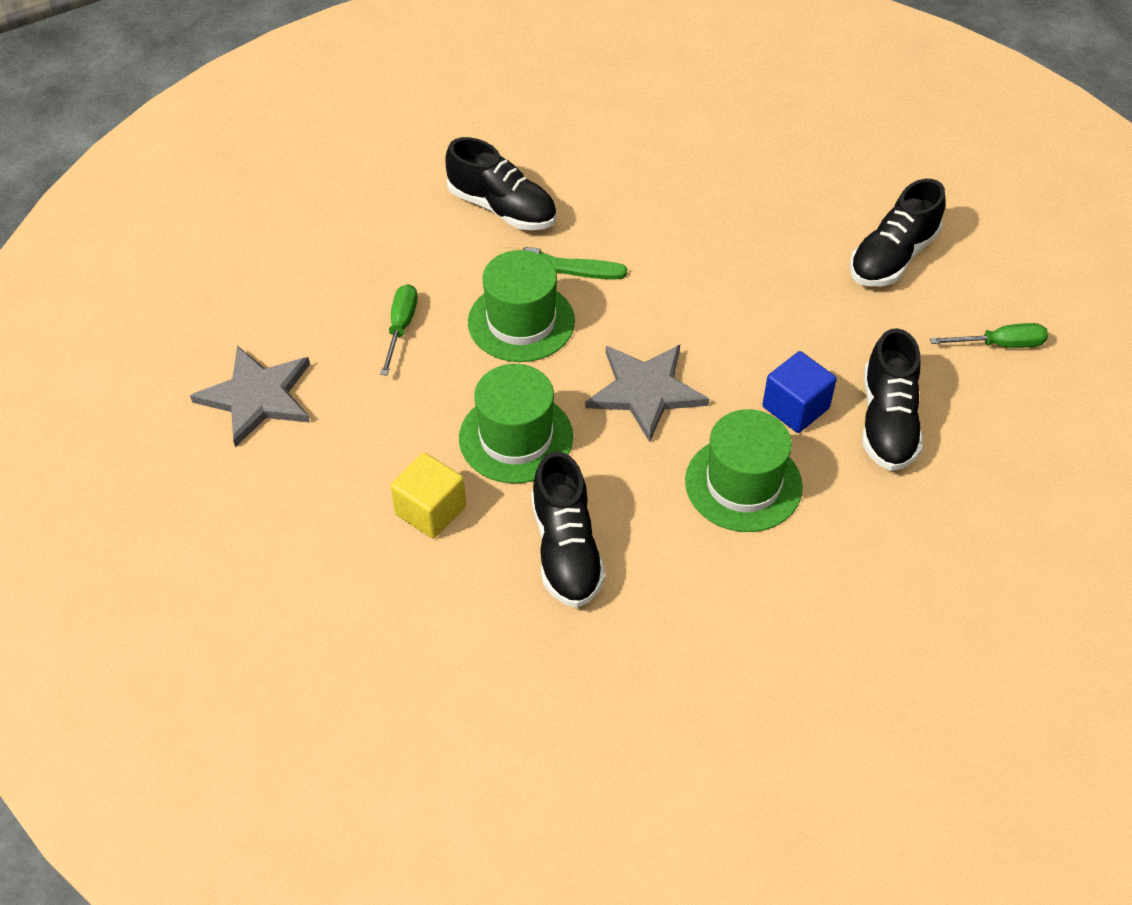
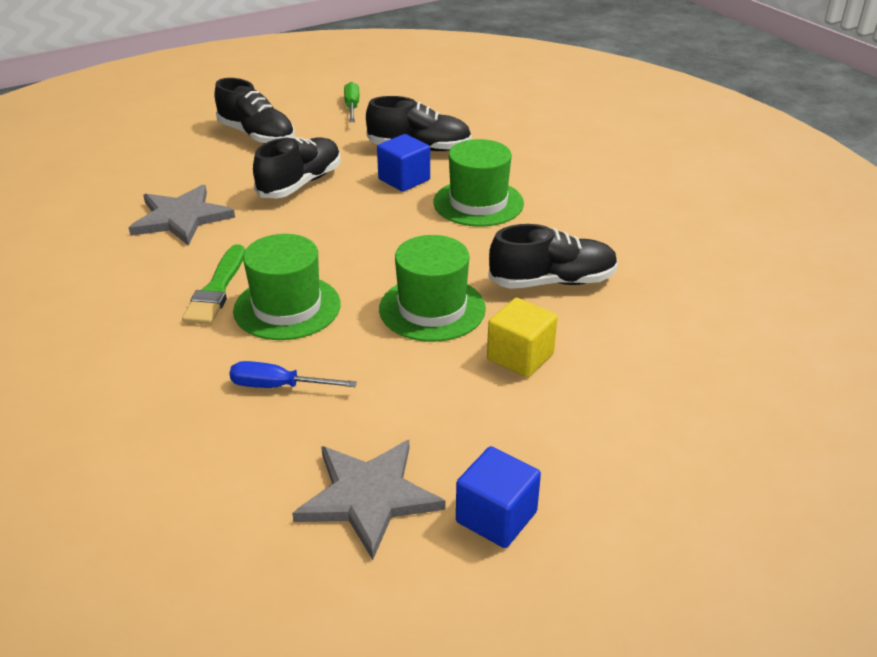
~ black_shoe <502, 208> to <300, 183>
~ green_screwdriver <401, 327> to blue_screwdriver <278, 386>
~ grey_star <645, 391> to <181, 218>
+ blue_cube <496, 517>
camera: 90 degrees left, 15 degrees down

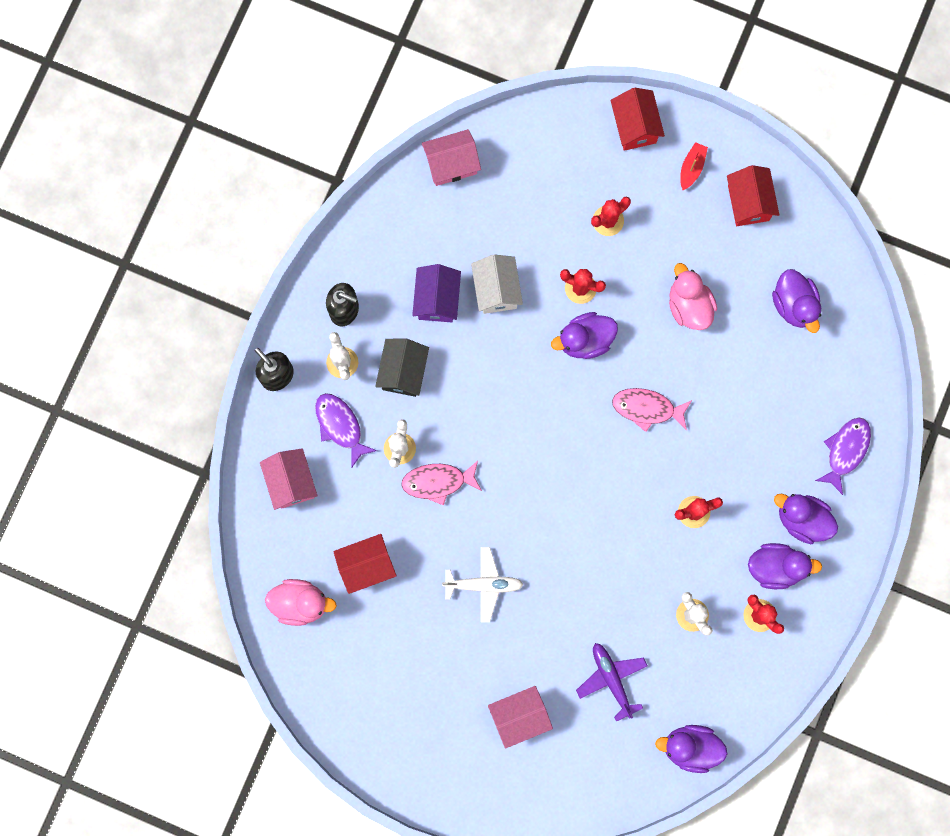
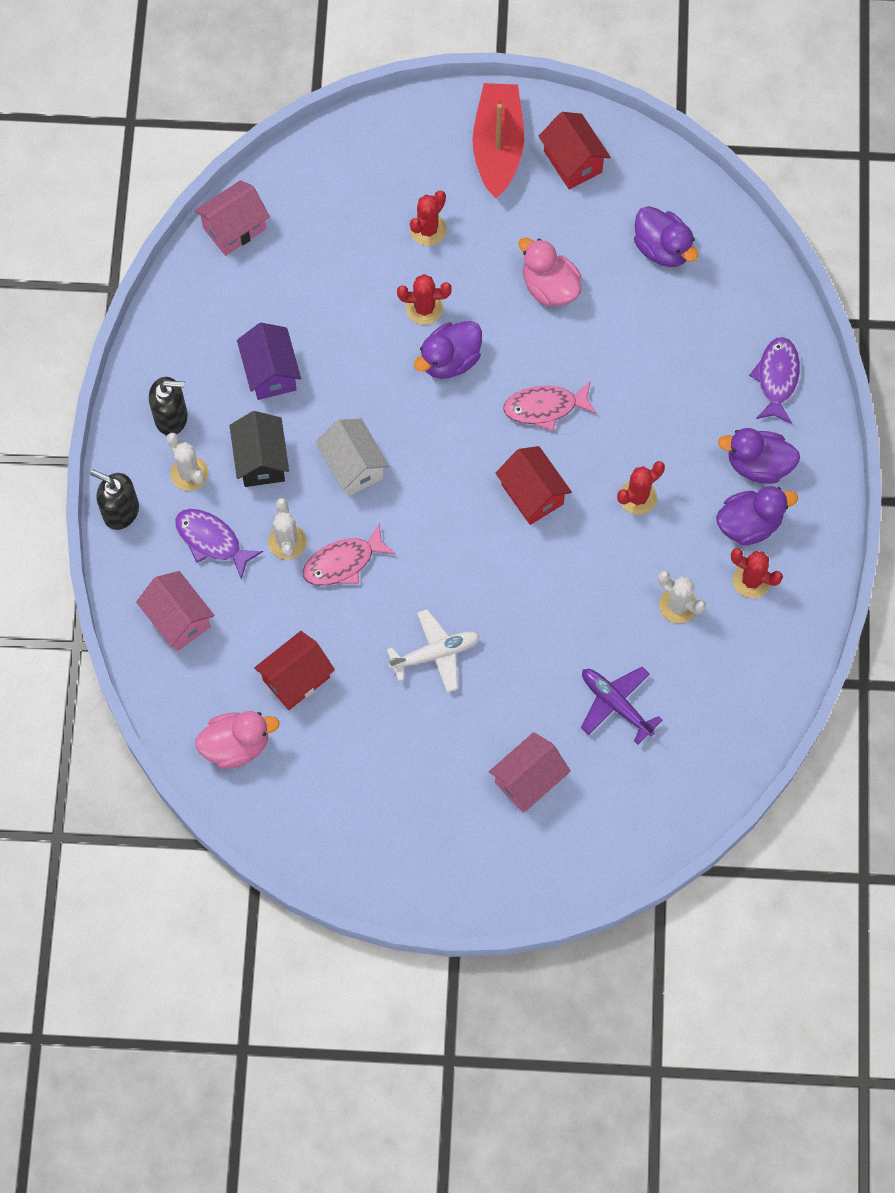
~ red_house <635, 126> to <532, 494>
~ red_boat <691, 168> = <498, 146> x2.18
~ white_house <496, 290> to <353, 466>
- purple_duck <690, 747>
camera: 20 degrees left, 10 degrees down

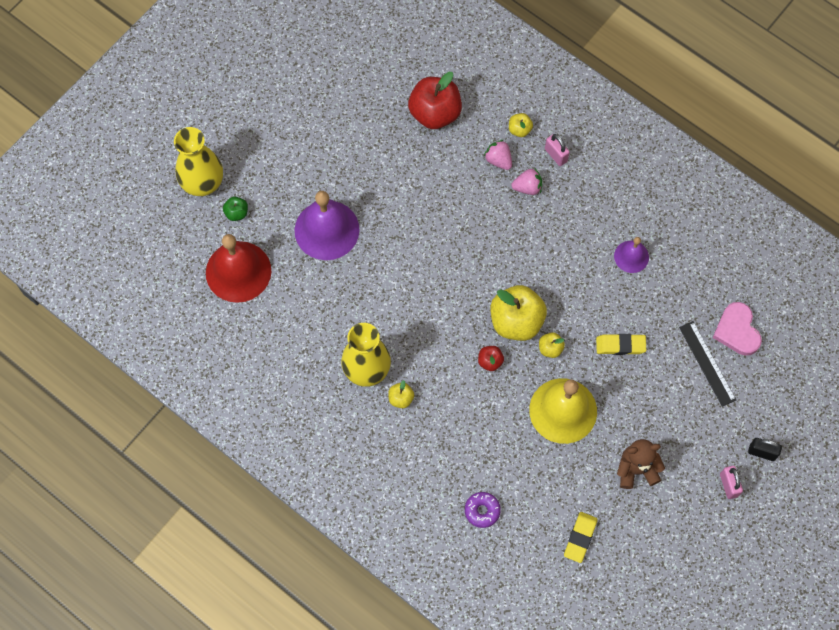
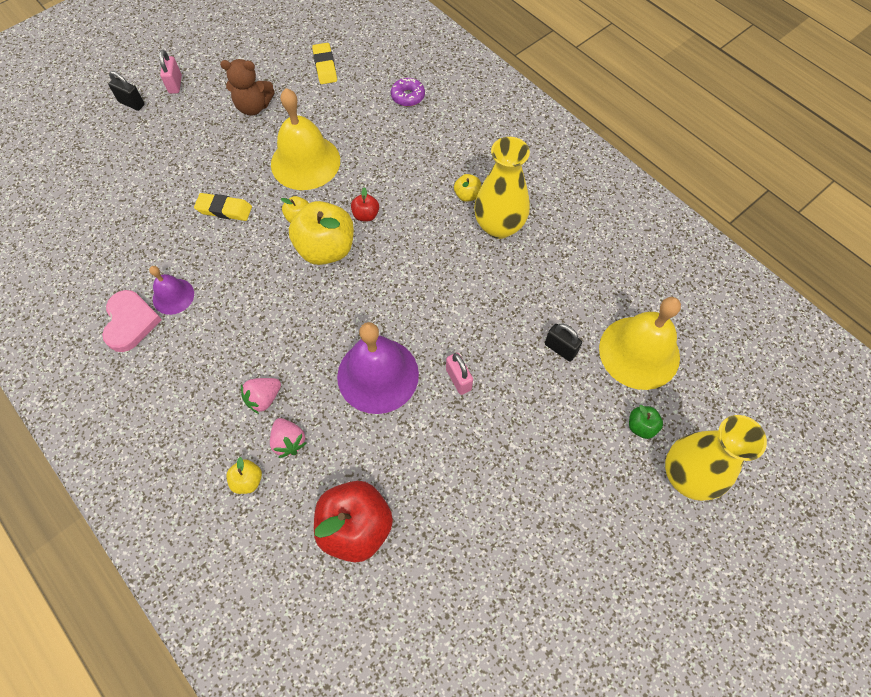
~ pink_padlock <556, 155> to <458, 379>
~ pink_strawberry <527, 187> = <264, 398> 45 degrees counterclockwise
~ purple_bell <327, 230> to <378, 375>
~ red_bell <238, 271> to yellow_bell <639, 352>
~ pink_heart <737, 331> to <131, 322>
- black_ruler <707, 363>
~ yellow_eraser <580, 538> = <325, 66> 45 degrees counterclockwise
+ black_padlock <560, 349>
camera: 170 degrees left, 5 degrees down

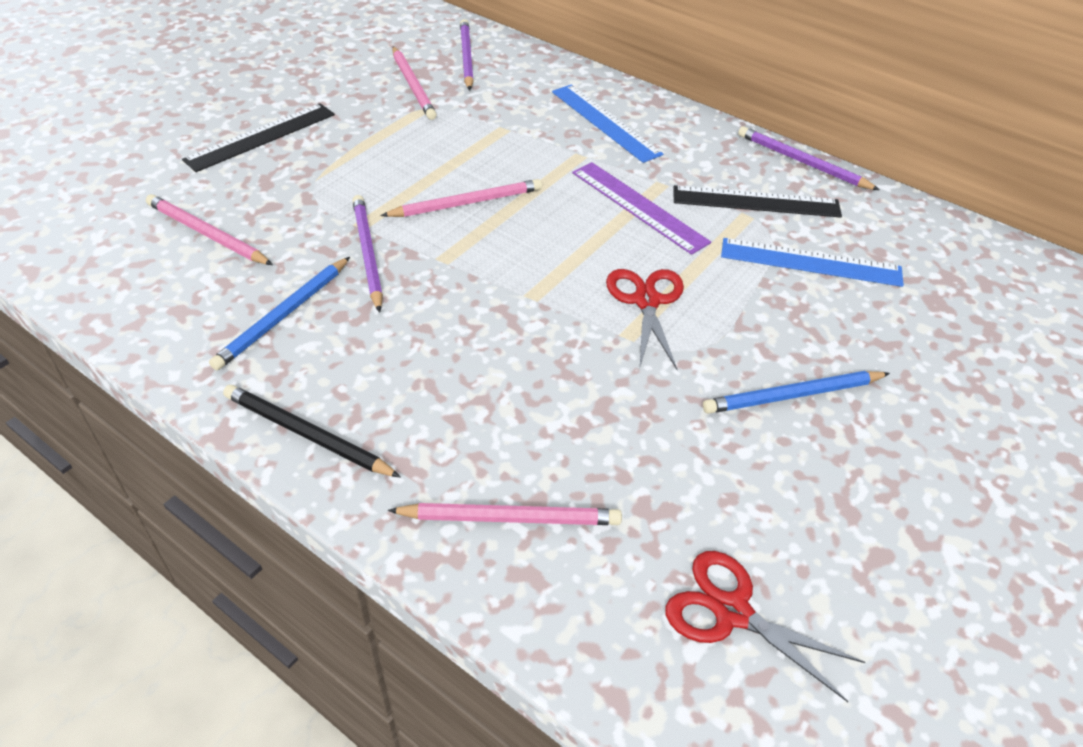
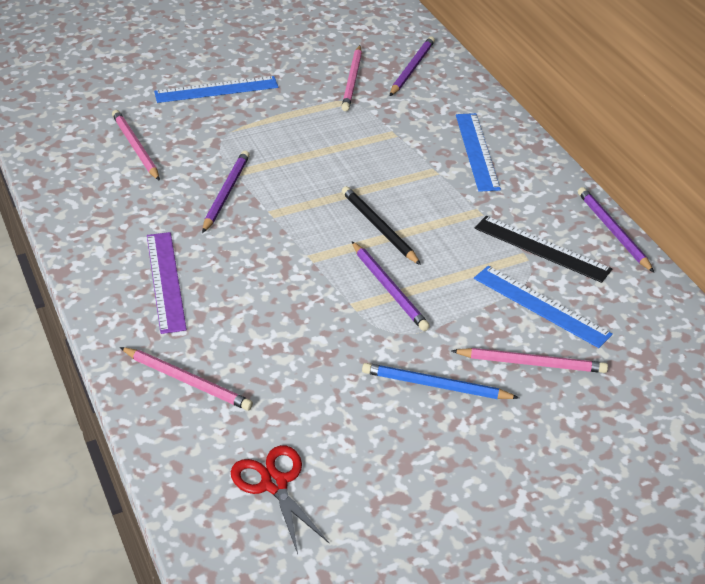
~ black_ruler <261, 137> to blue_ruler <216, 90>
~ purple_ruler <638, 206> to <166, 281>
~ pink_pencil <467, 203> to <532, 363>
- blue_pencil <283, 316>
~ red_scissors <647, 301> to purple_pencil <389, 288>
~ black_pencil <306, 434> to <378, 227>
camera: 30 degrees right, 5 degrees down

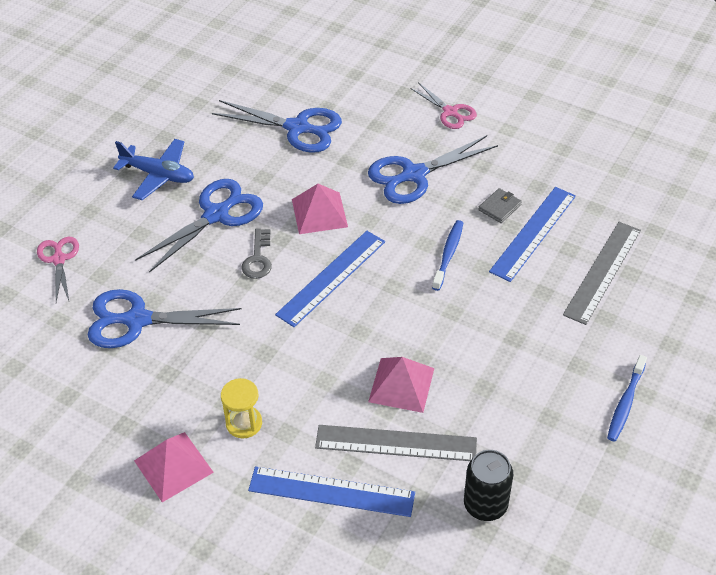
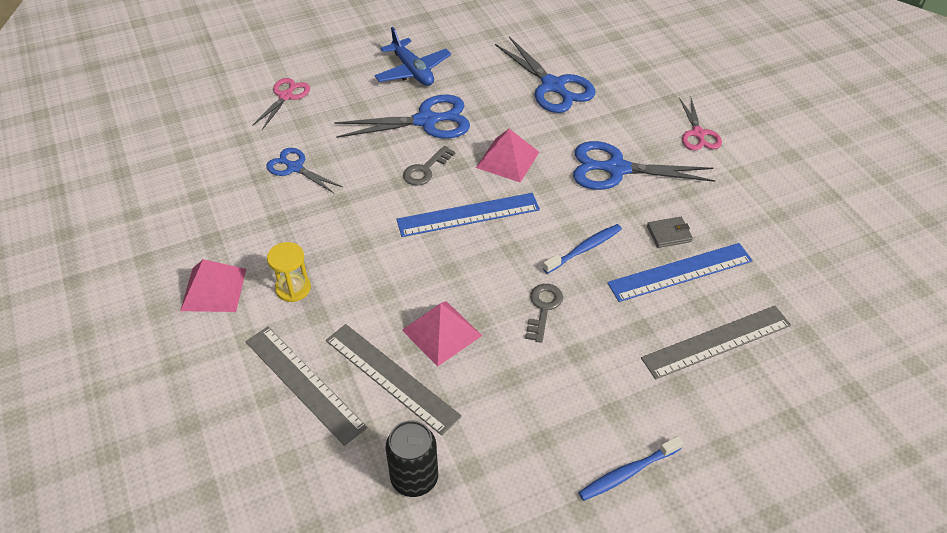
~ blue_scissors <137, 320> = <294, 168> x0.60
~ blue_ruler <331, 492> to grey_ruler <304, 383>
+ grey_key <543, 308>
camera: 35 degrees right, 0 degrees up

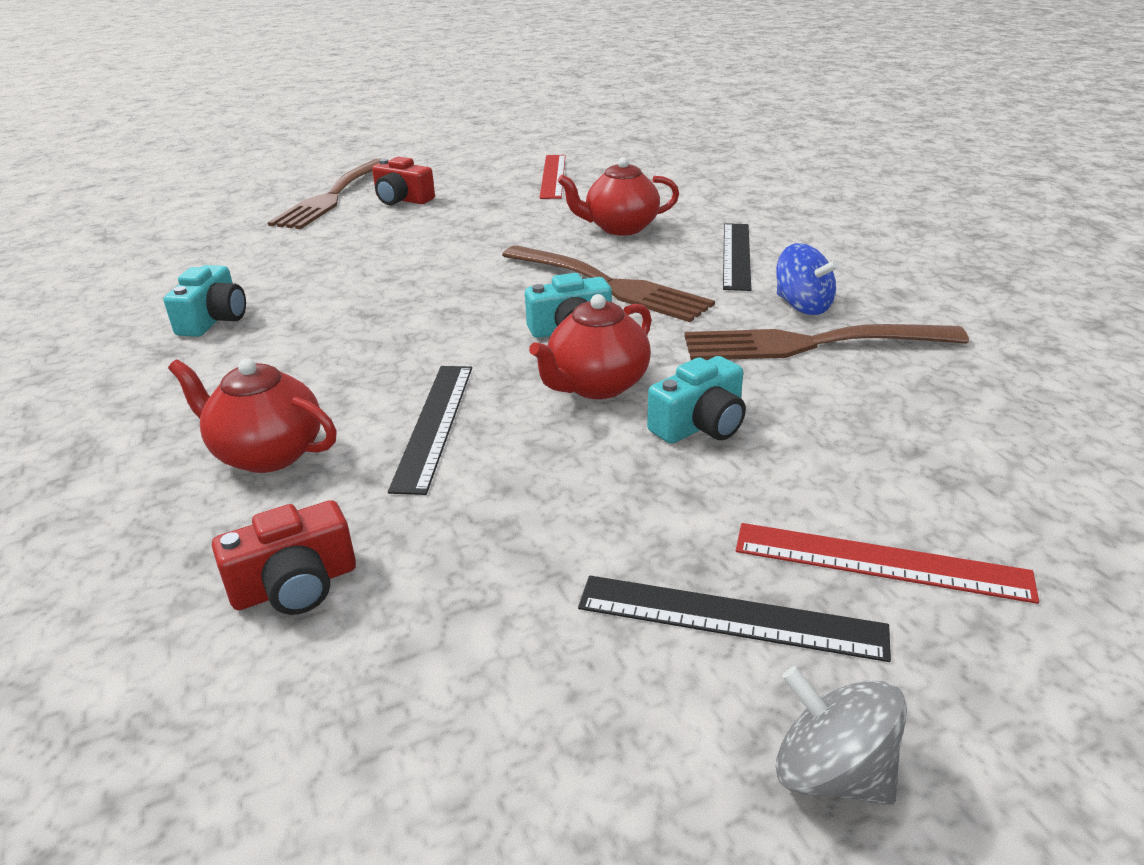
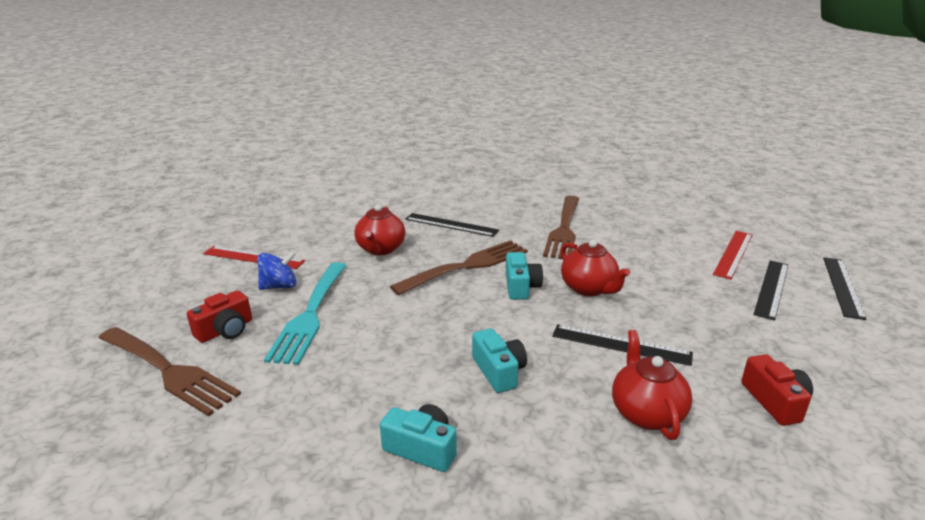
~ blue_spinning_top <802, 306> to <279, 286>
~ turquoise_camera <700, 425> to <499, 371>
~ red_teapot <267, 453> = <646, 413> 135 degrees clockwise
~ grey_spinning_top <831, 773> to black_ruler <842, 286>
+ turquoise_fork <310, 315>
camera: 75 degrees left, 5 degrees down

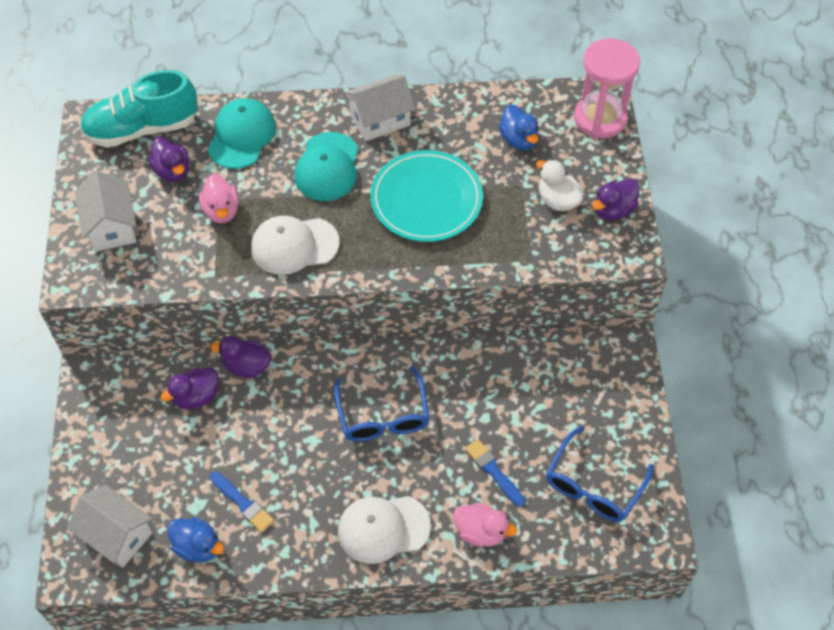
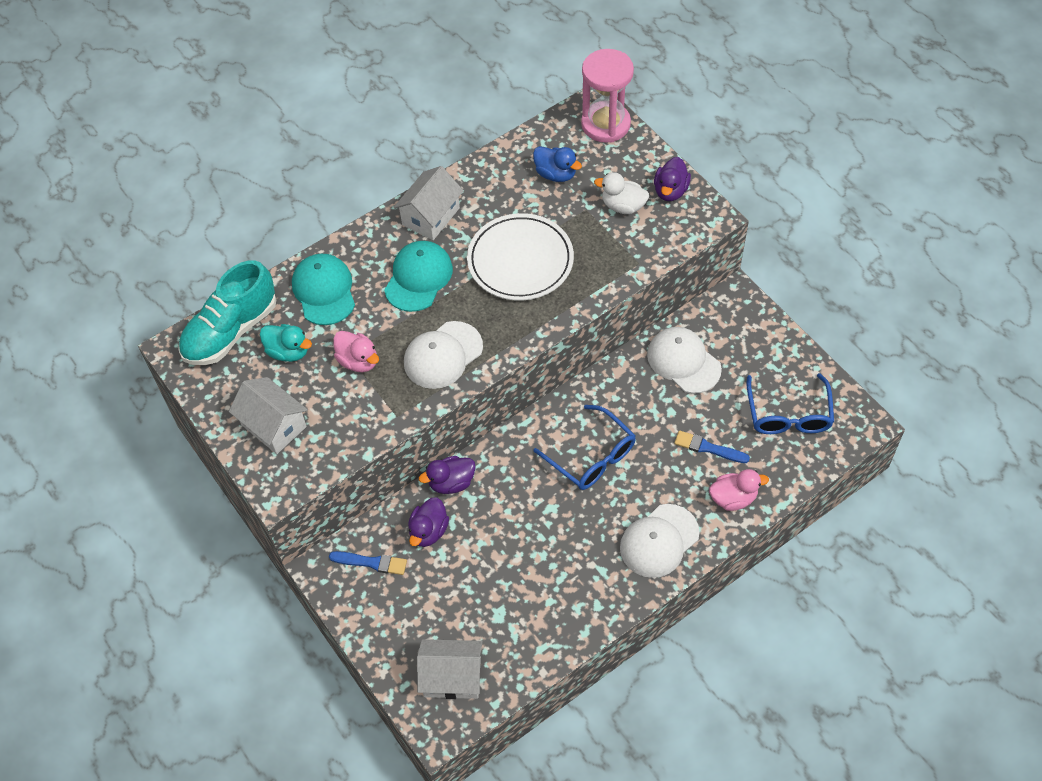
~ turquoise_cap <327, 167> = <418, 278> 135 degrees counterclockwise
~ purple_duck <172, 171> to turquoise_duck <288, 351>
~ turquoise_plate <426, 199> to white_plate <520, 260>
~ blue_brush <243, 503> to <371, 562>
- blue_duck <198, 546>
+ white_cap <683, 361>
camera: 30 degrees left, 0 degrees up

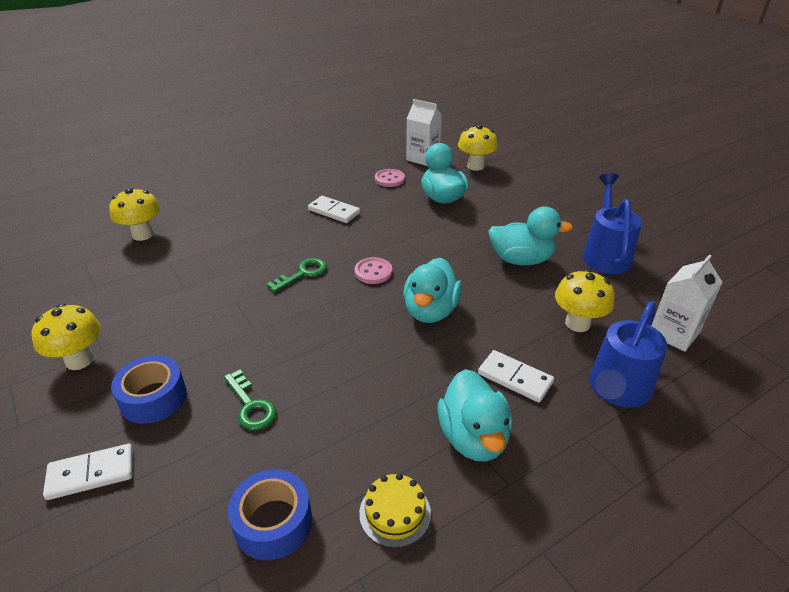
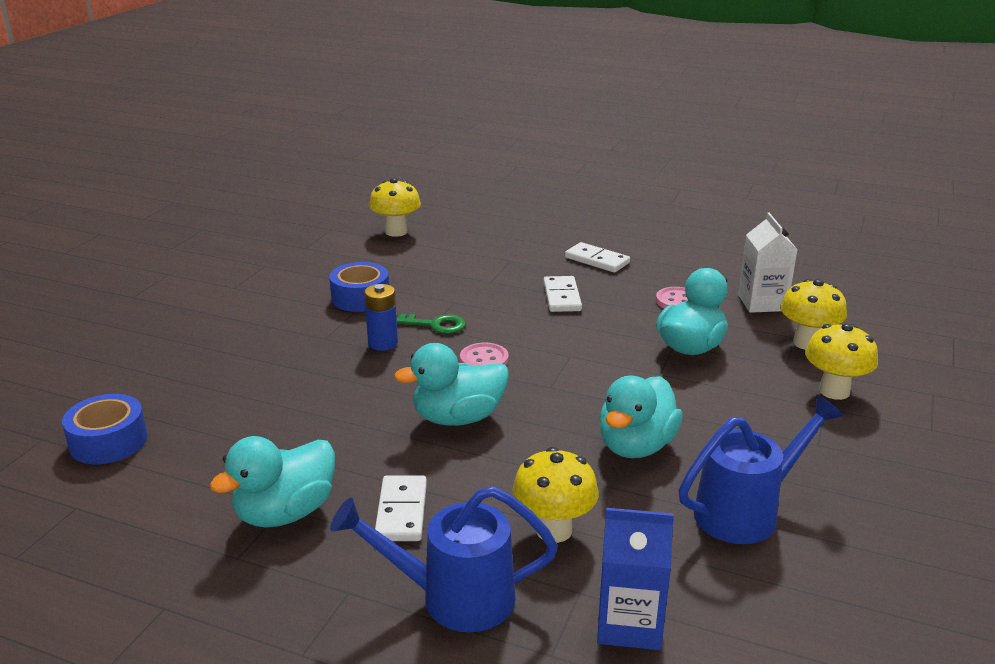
~ turquoise_duck <521, 260> = <636, 446> 60 degrees clockwise
~ white_carton <674, 333> to blue_carton <629, 624>
~ yellow_mushroom <79, 360> to <834, 391>
~ blue_tape <153, 398> to <360, 298>
- green_key <251, 405>
~ white_domino <91, 474> to <597, 260>
- yellow_cake <395, 513>
+ blue_battery <383, 343>
camera: 55 degrees right, 10 degrees down

